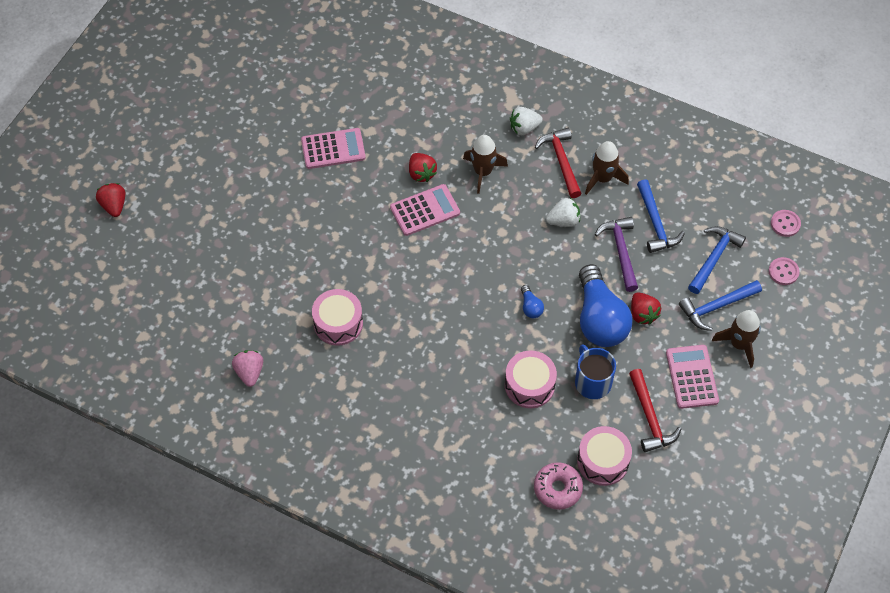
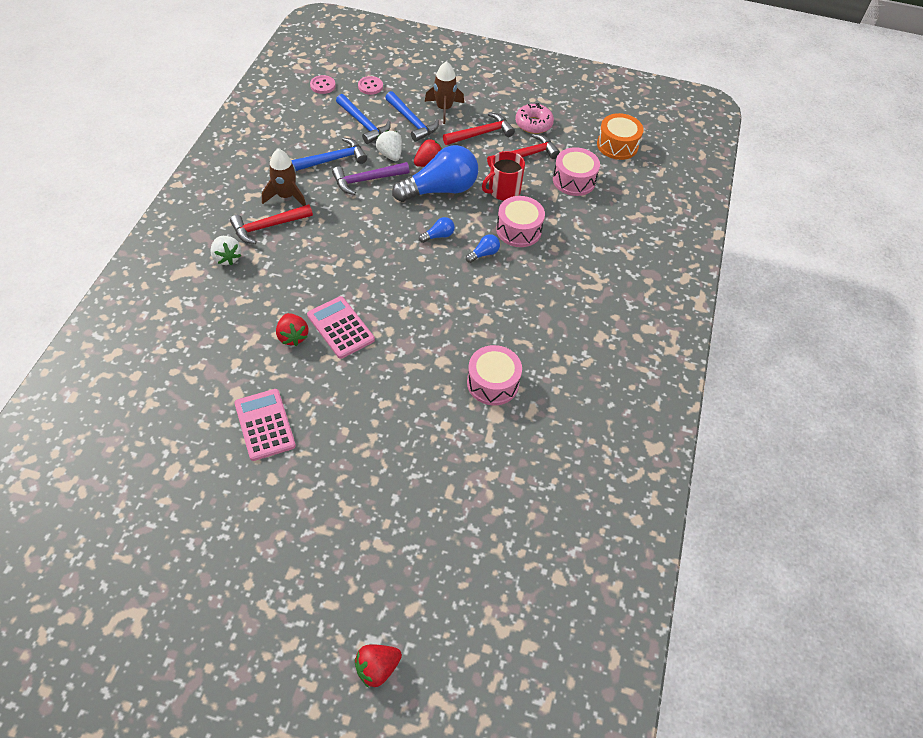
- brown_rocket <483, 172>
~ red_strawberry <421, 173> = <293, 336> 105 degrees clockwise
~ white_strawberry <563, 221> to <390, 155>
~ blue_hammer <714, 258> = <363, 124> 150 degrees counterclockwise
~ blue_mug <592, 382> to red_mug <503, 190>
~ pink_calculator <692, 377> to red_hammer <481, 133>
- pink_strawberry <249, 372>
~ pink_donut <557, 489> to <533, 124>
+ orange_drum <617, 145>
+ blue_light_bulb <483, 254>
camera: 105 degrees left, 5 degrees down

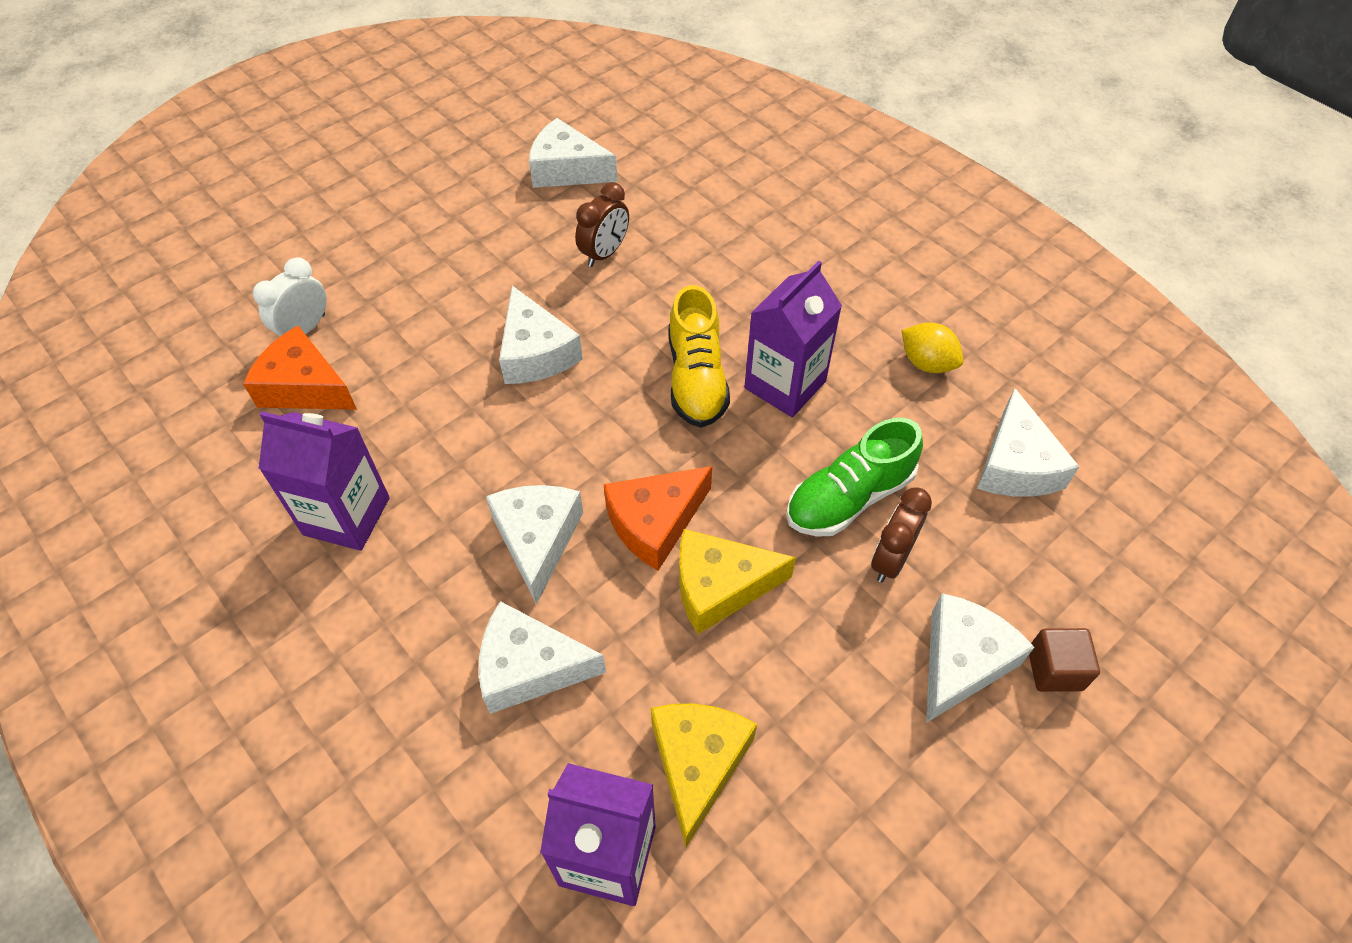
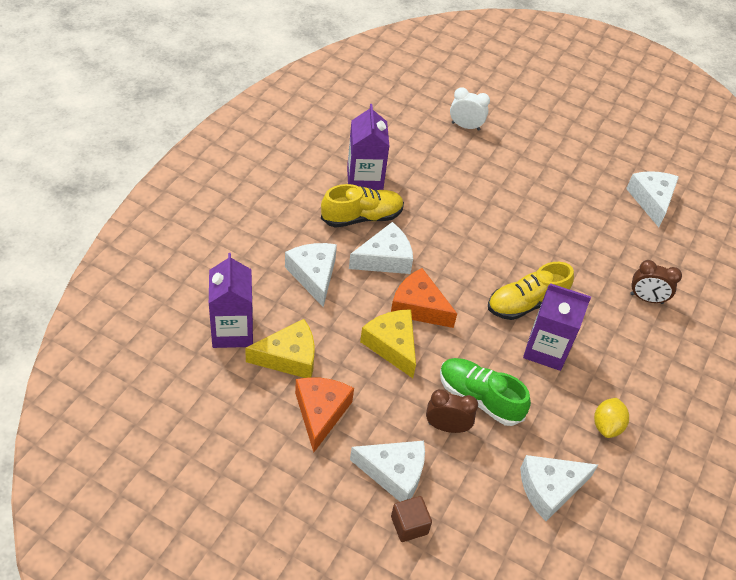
~ brown_clock <604, 253> to <646, 298>
- white_cheese <536, 353>
~ orange_cheese <304, 387> to <320, 413>
+ yellow_shoe <362, 217>
camera: 65 degrees right, 5 degrees down

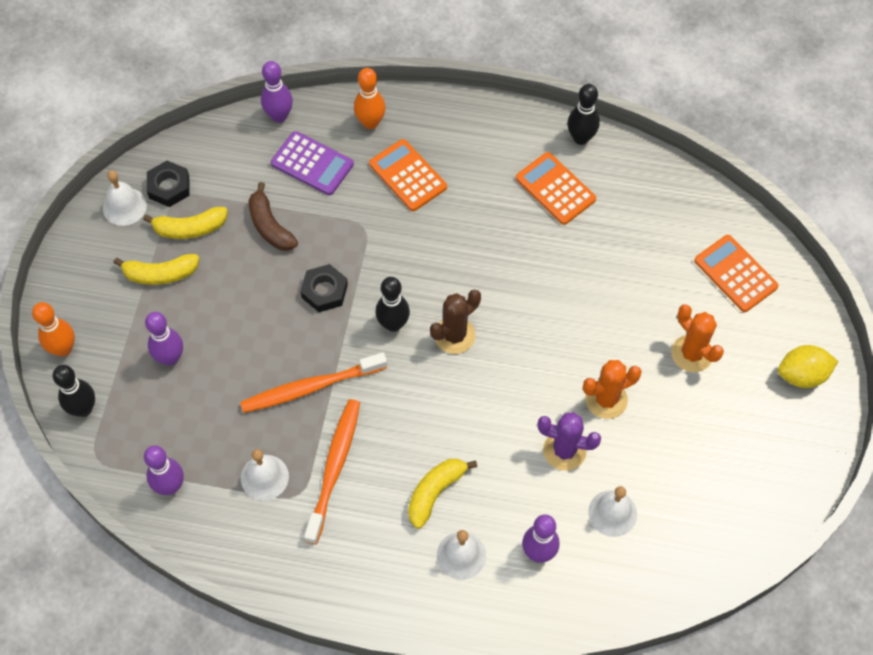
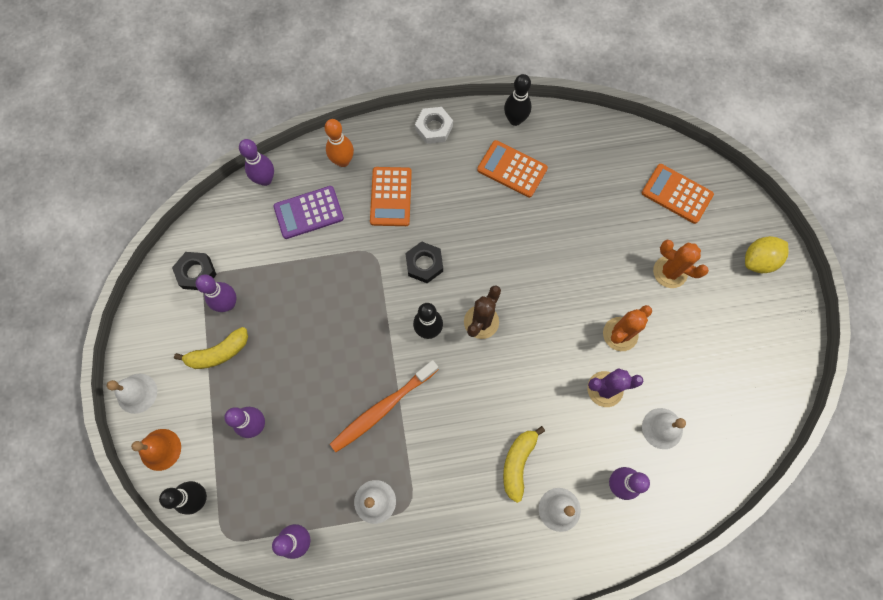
~ purple_calculator <312, 164> = <308, 212> 150 degrees clockwise
~ orange_calculator <408, 175> = <391, 197> 120 degrees counterclockwise
~ white_bell <124, 206> to <137, 393>
- brown_banana <270, 226>
~ yellow_banana <190, 228> to purple_bowling_pin <228, 303>
~ black_nut <324, 291> to <424, 264>
~ orange_bowling_pin <63, 349> to orange_bell <160, 449>
- orange_toothbrush <334, 468>
+ white_nut <434, 128>
camera: 20 degrees left, 10 degrees up

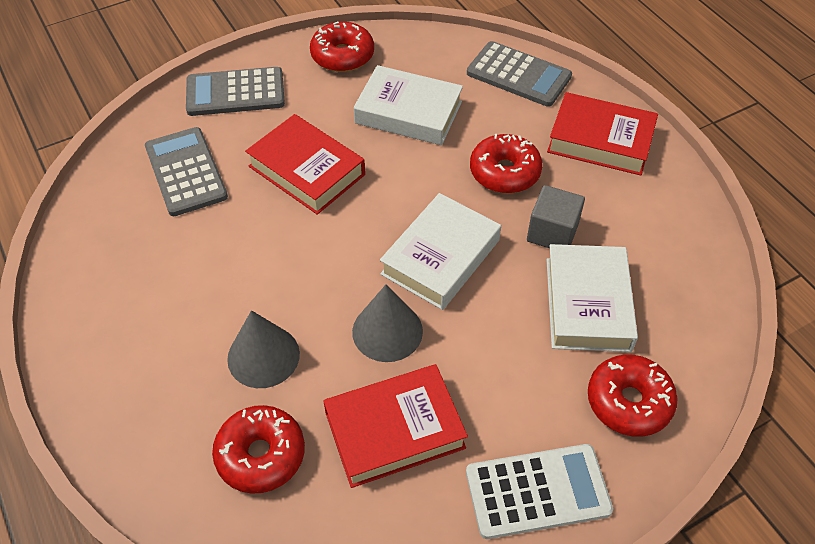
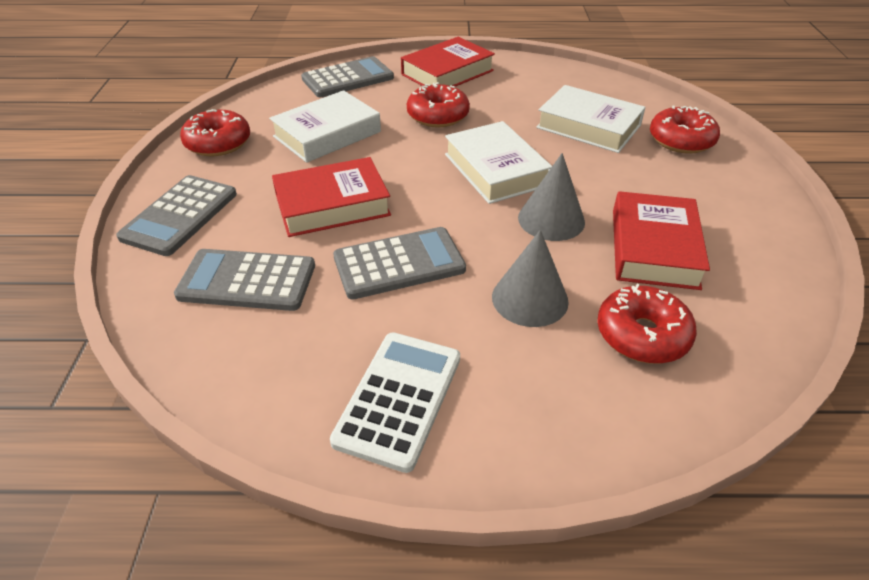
- grey_cube <552, 232>
~ white_calculator <537, 491> to <399, 399>
+ grey_calculator <399, 264>
camera: 60 degrees left, 10 degrees down

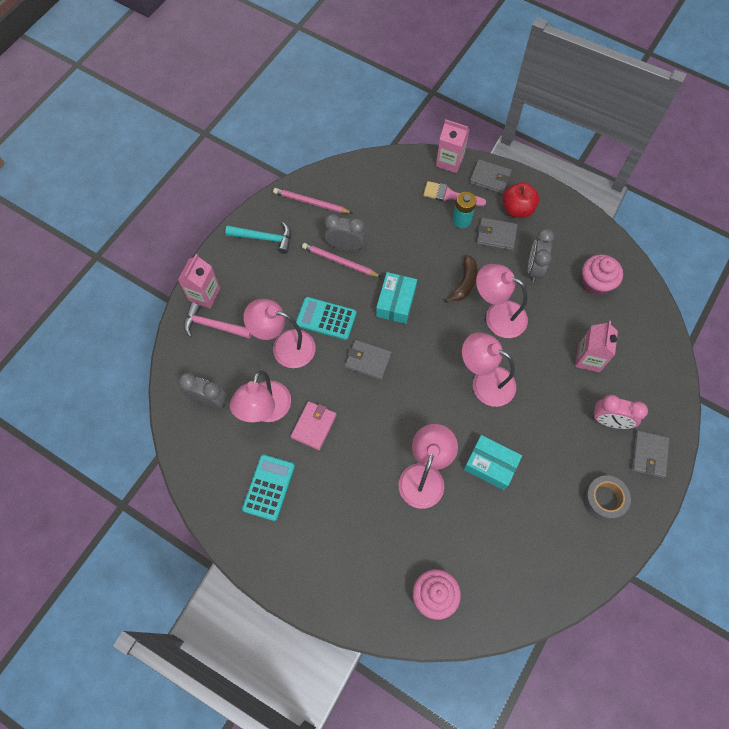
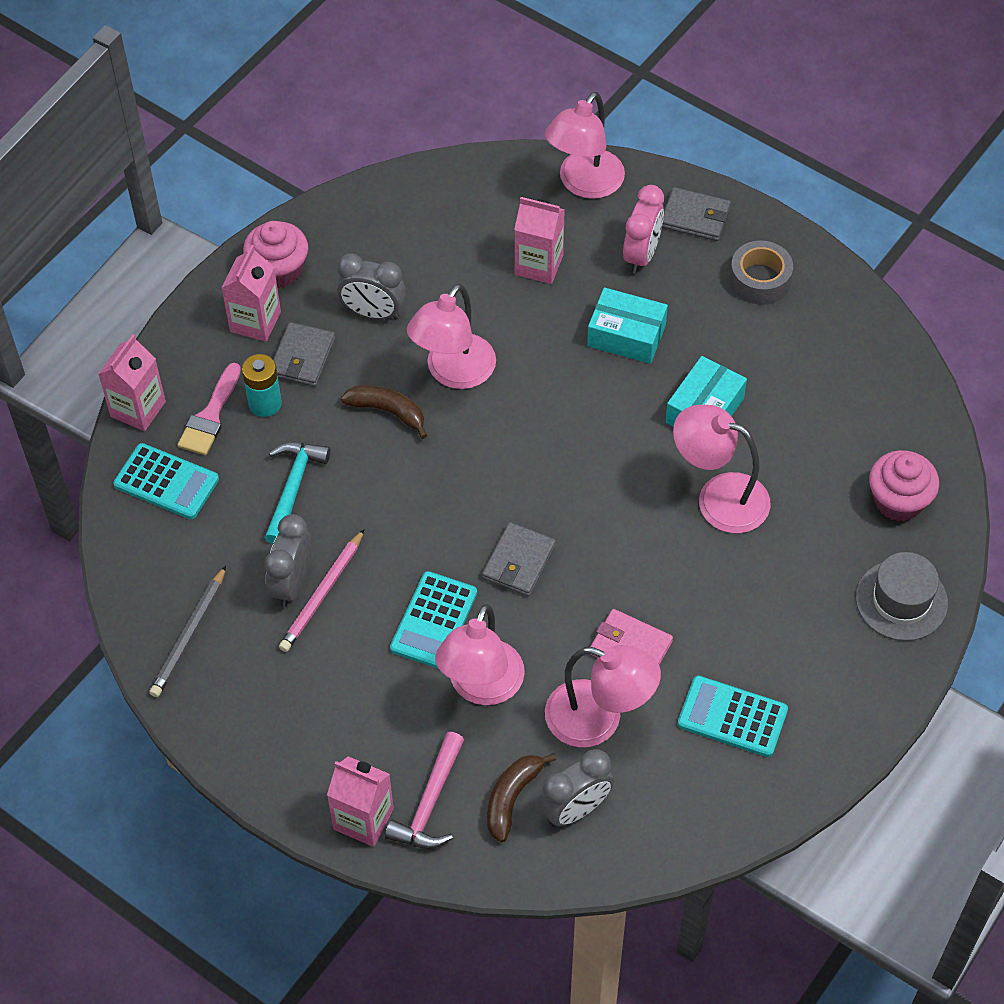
- grey_wallet <490, 178>
~ red_apple <517, 209> to pink_carton <255, 322>
~ pink_pencil <311, 202> to grey_pencil <189, 635>
~ turquoise_hammer <264, 238> to <293, 488>
~ pink_cupcake <596, 283> to <278, 270>
~ turquoise_box <396, 302> to <626, 335>
~ pink_lamp <485, 382> to <584, 184>
~ grey_clock <209, 401> = <575, 809> 150 degrees counterclockwise
+ turquoise_calculator <166, 482>
+ grey_hat <901, 600>
+ brown_banana <512, 798>
camera: 85 degrees left, 10 degrees down

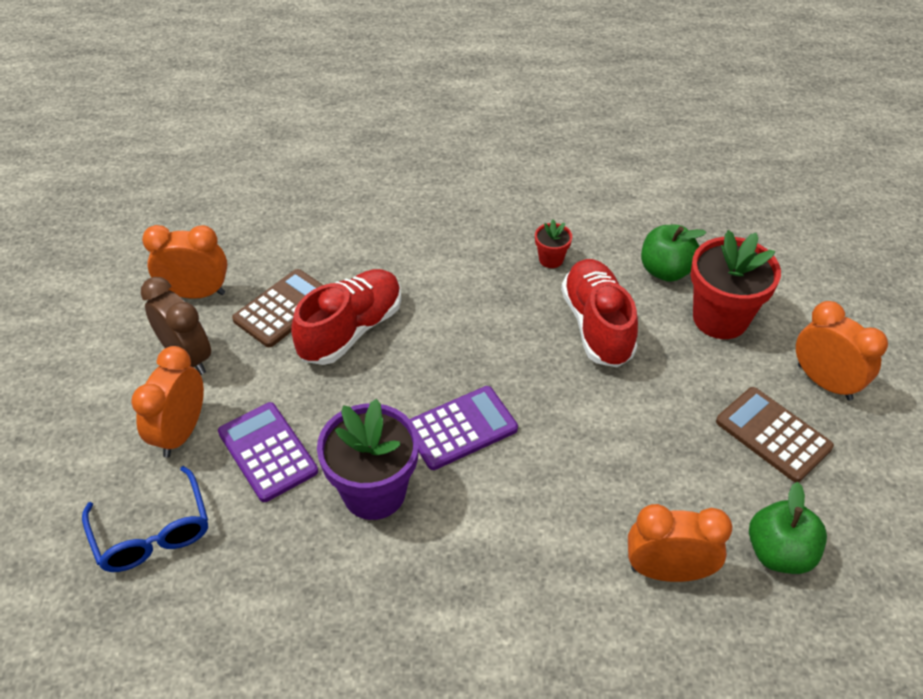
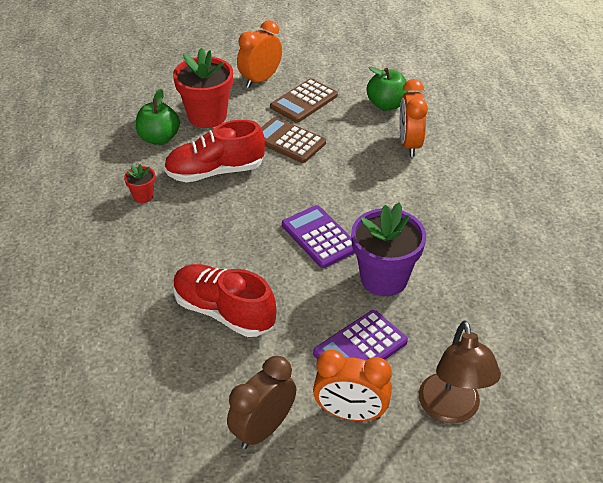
- orange_clock <196, 293>
~ brown_calculator <284, 308> to <288, 141>
~ blue_glasses <152, 532> to brown_lamp <451, 410>
camera: 95 degrees left, 5 degrees down

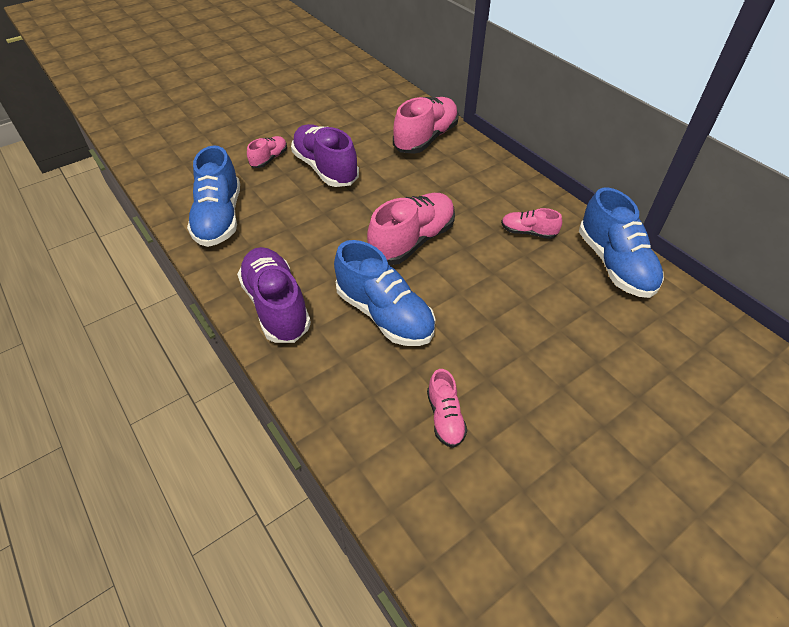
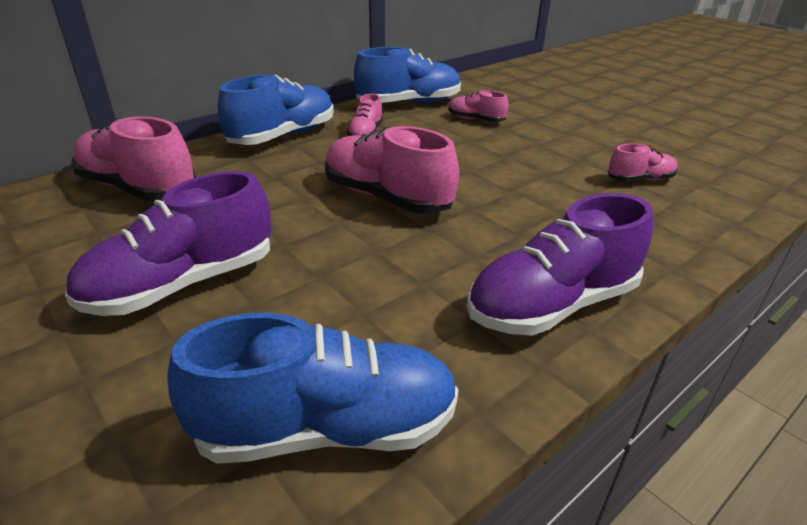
~ pink_shoe <269, 159> to <475, 120>
~ blue_shoe <384, 314> to <283, 136>
camera: 95 degrees left, 15 degrees down

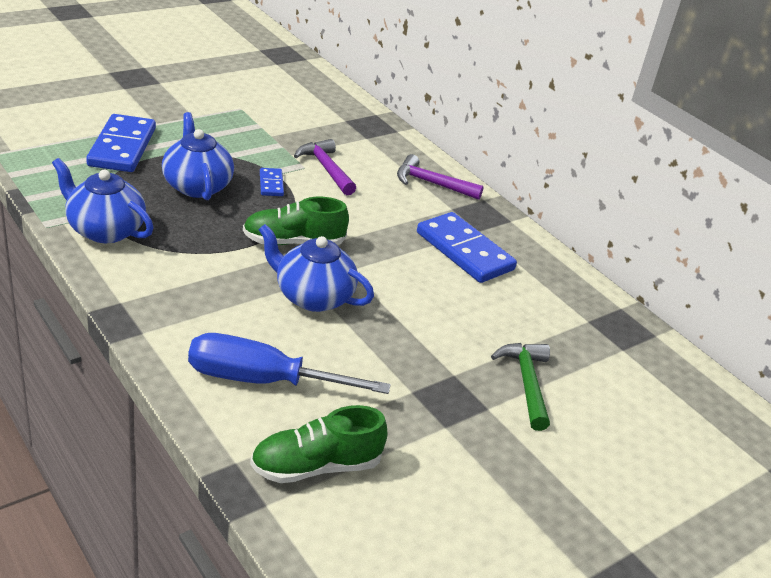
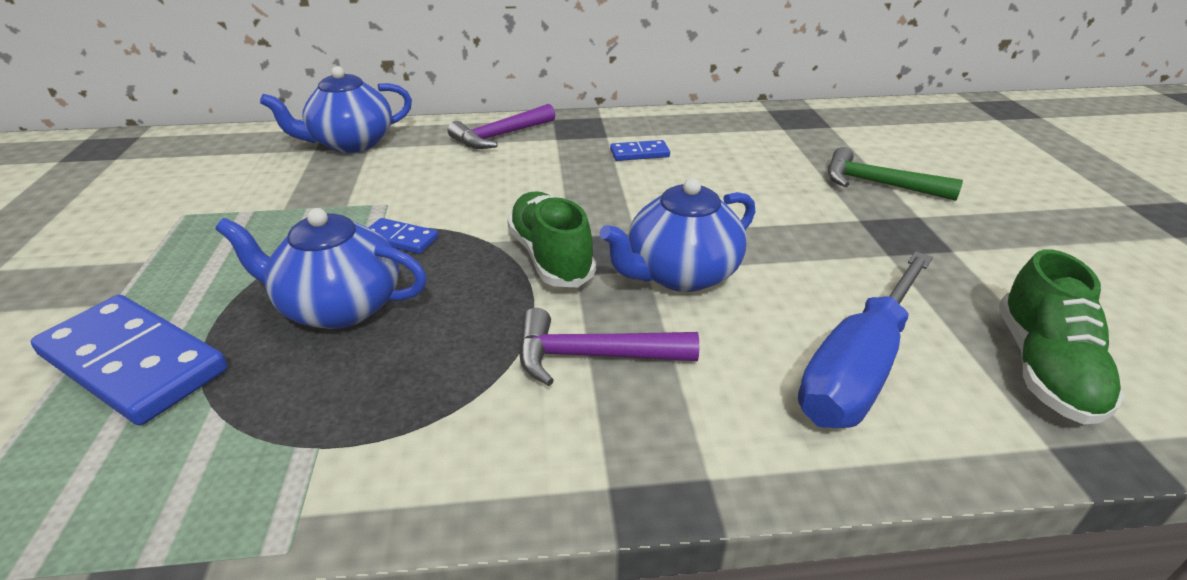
~ purple_hammer <326, 169> to <593, 356>
~ blue_teapot <105, 230> to <351, 143>
~ green_shoe <293, 242> = <551, 257> 135 degrees clockwise
~ blue_domino <464, 251> = <639, 153> x0.48
camera: 55 degrees left, 0 degrees up

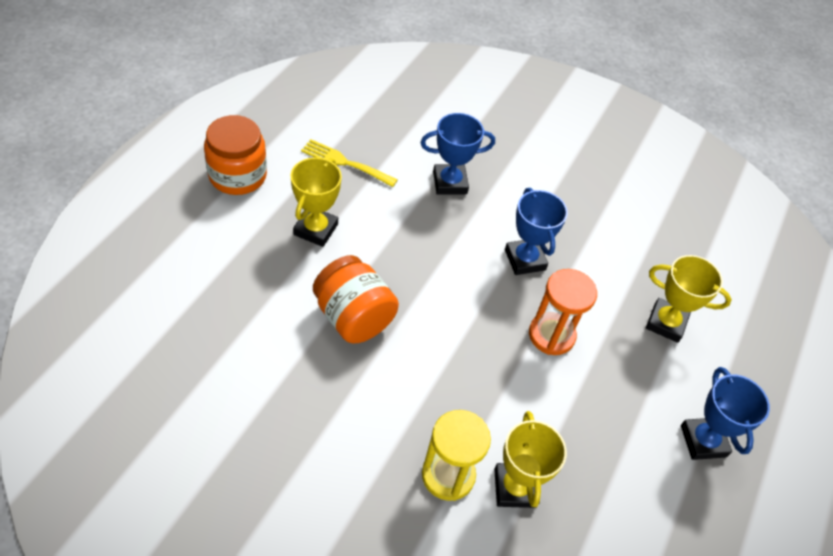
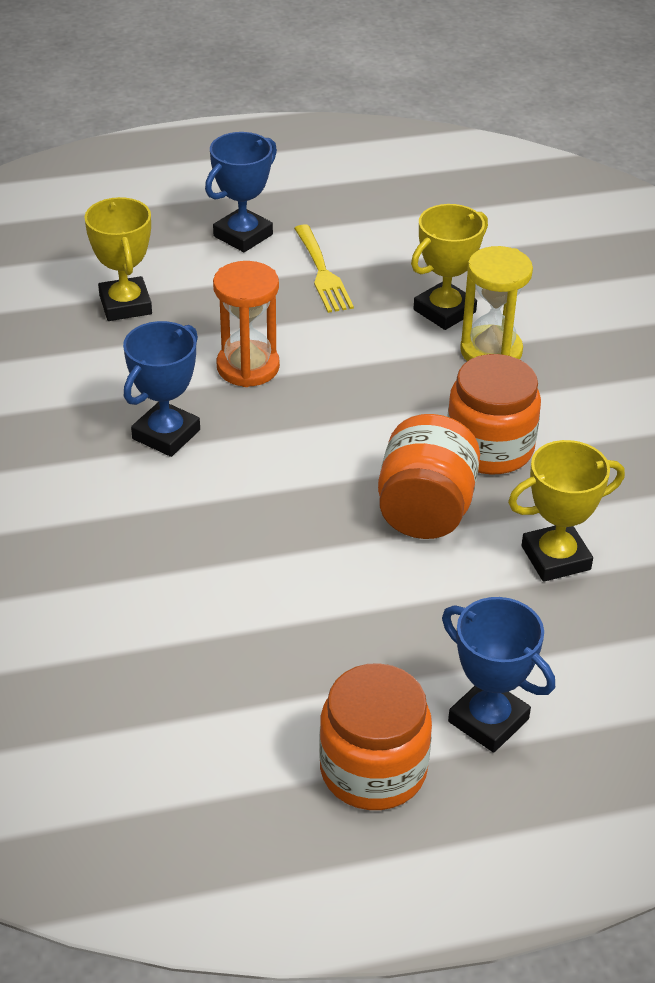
~ blue_trophy <450, 183> to <488, 720>
~ yellow_fork <345, 163> to <322, 273>
~ yellow_trophy <315, 229> to <556, 558>
+ orange_jar <489, 448>
camera: 125 degrees left, 10 degrees down

